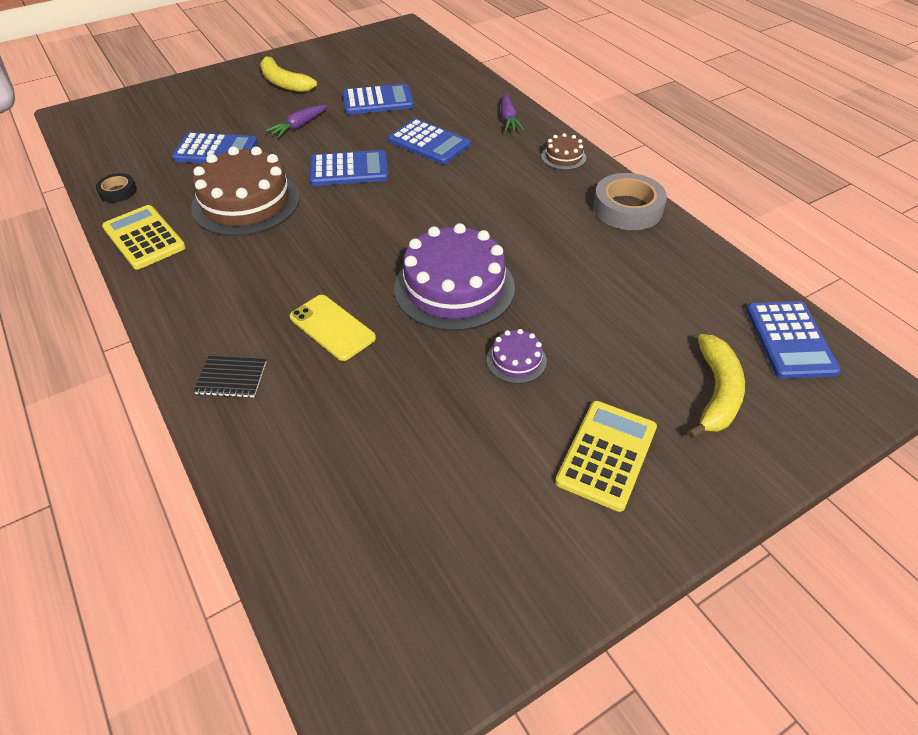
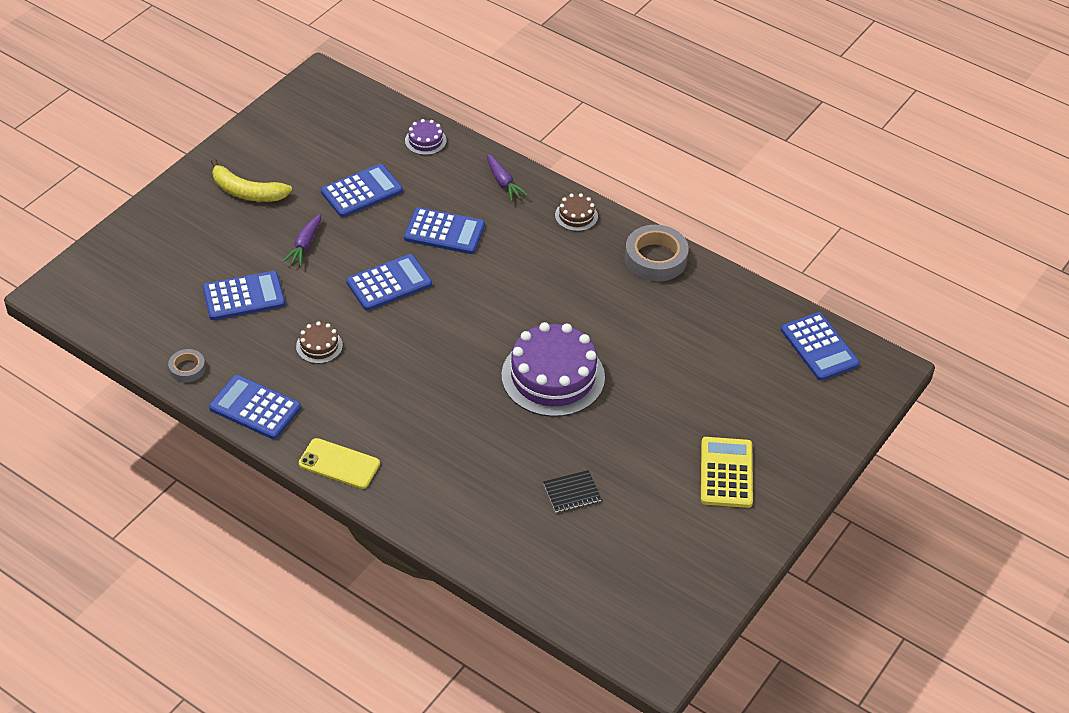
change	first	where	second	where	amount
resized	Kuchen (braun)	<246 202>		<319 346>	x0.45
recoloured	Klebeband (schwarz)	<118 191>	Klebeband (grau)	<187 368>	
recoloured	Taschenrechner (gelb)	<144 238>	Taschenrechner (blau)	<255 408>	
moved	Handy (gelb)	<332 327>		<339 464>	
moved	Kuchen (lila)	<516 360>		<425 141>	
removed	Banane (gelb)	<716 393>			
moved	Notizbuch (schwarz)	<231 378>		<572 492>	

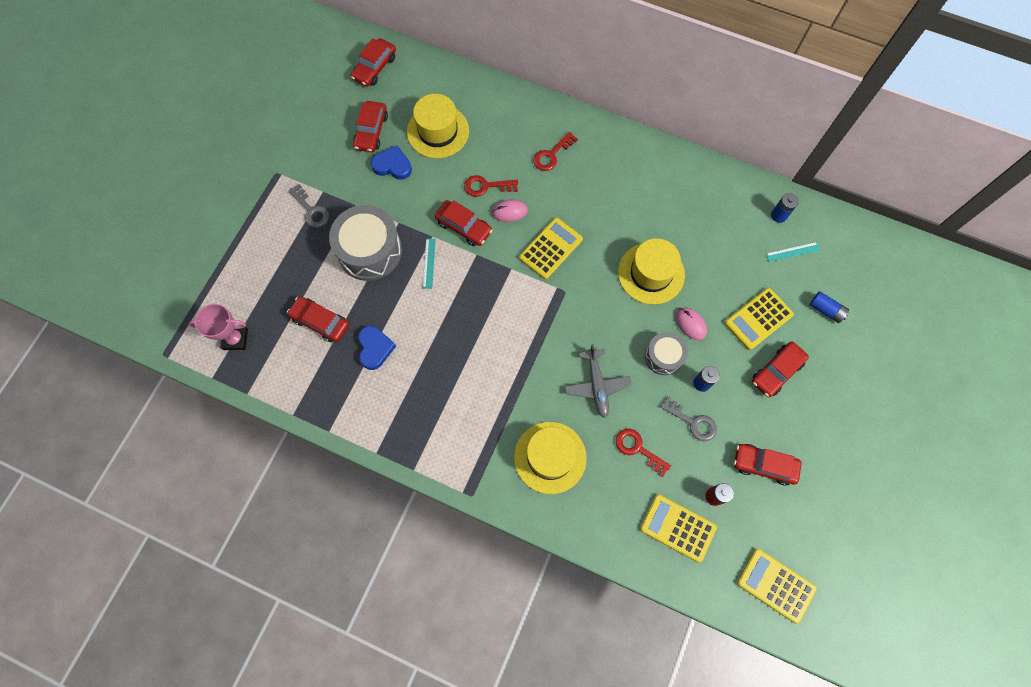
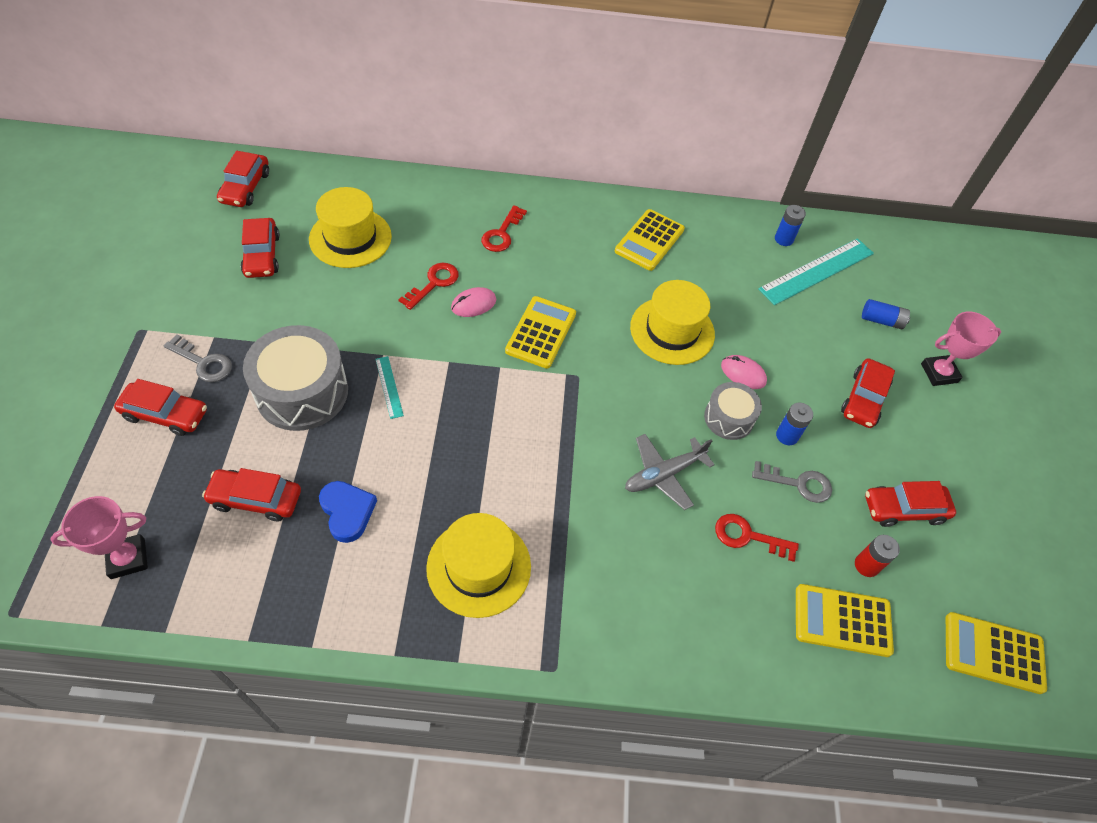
change	first	where	second	where	amount
removed	Herz (blau)	<392 165>			
turned	Schlüssel (rot)	<486 186>		<434 283>	150 degrees clockwise
moved	Auto (rot)	<463 227>		<165 414>	
resized	Lineal (türkis)	<792 252>		<816 271>	x2.11
moved	Taschenrechner (gelb)	<758 319>		<649 240>	
turned	Flugzeug (grau)	<597 385>		<663 474>	90 degrees clockwise
moved	Hut (gelb)	<550 457>		<479 567>	
added			Pokal (rosa)	<939 373>	

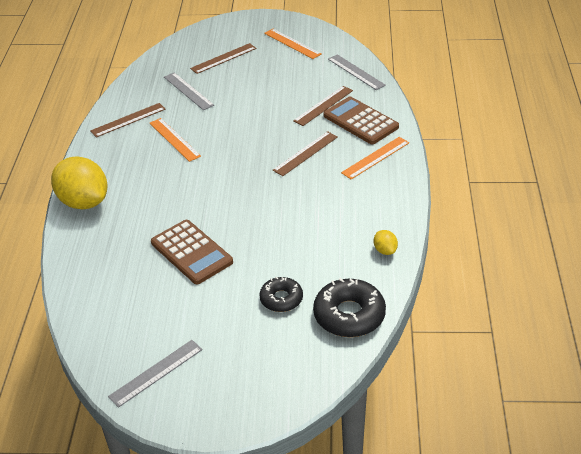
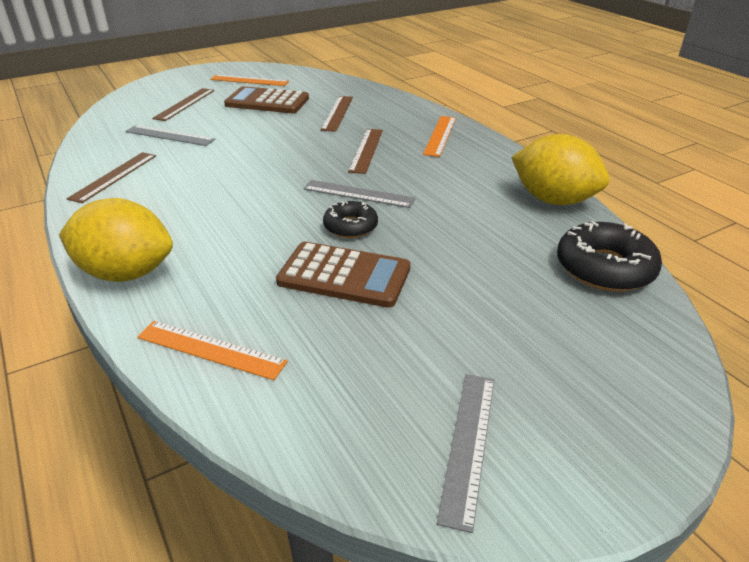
change	first	where	second	where	amount
moved	Lineal (grau)	<356 72>		<358 194>	
moved	Taschenrechner (braun)	<360 121>		<267 102>	
moved	Lineal (orange)	<174 139>		<210 350>	
resized	Zitrone (gelb)	<385 250>		<553 200>	x2.35
moved	Donut (schwarz)	<281 299>		<350 226>	

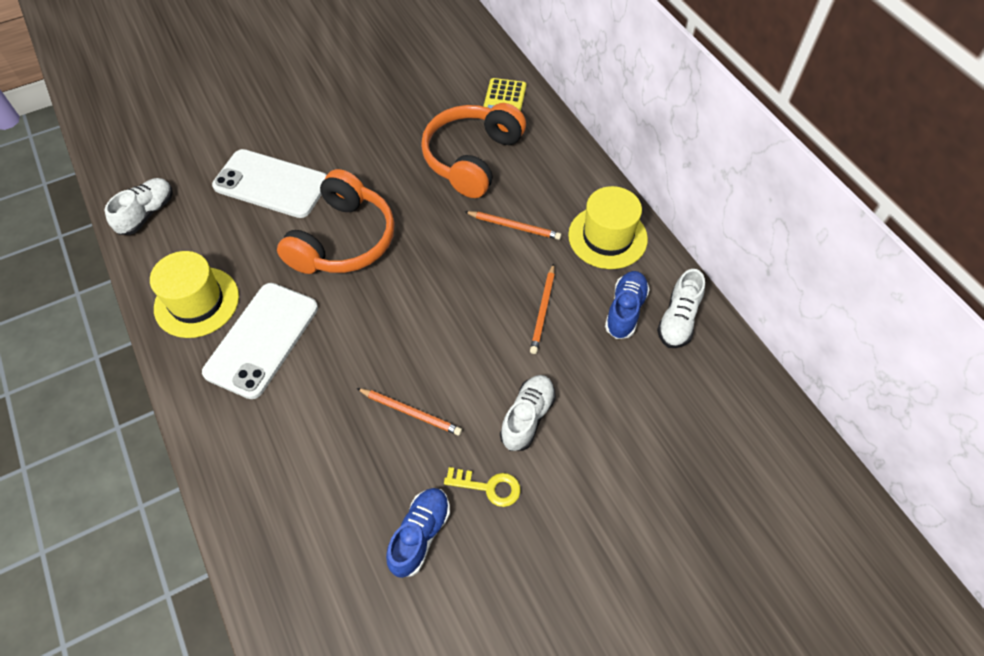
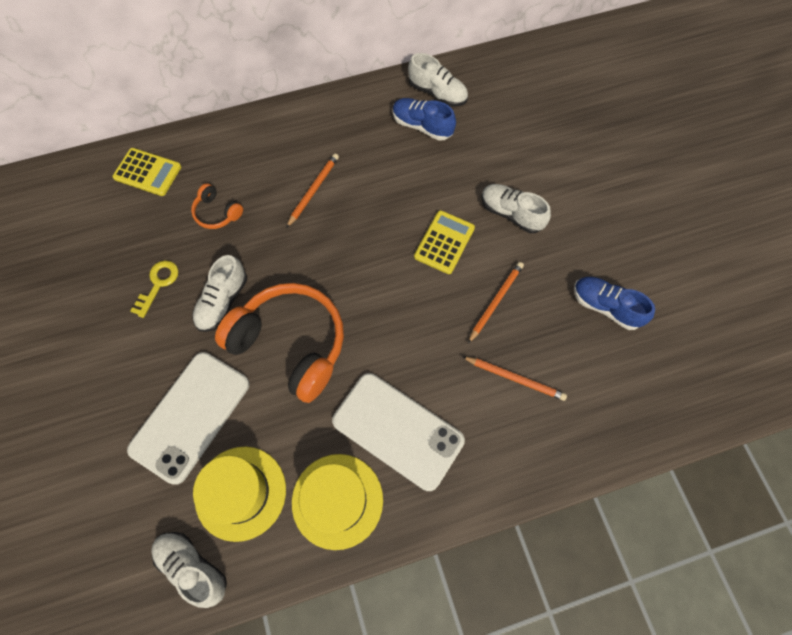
change	first	where	second	where	amount
resized	Kopfhörer (orange)	<472 158>		<217 213>	x0.45
moved	Hut (gelb)	<607 237>		<240 492>	
moved	Bleistift (orange)	<543 310>		<515 378>	
moved	Schlüssel (gelb)	<488 487>		<158 284>	
added			Taschenrechner (gelb)	<444 242>	
added			Schuh (weiß)	<223 301>	

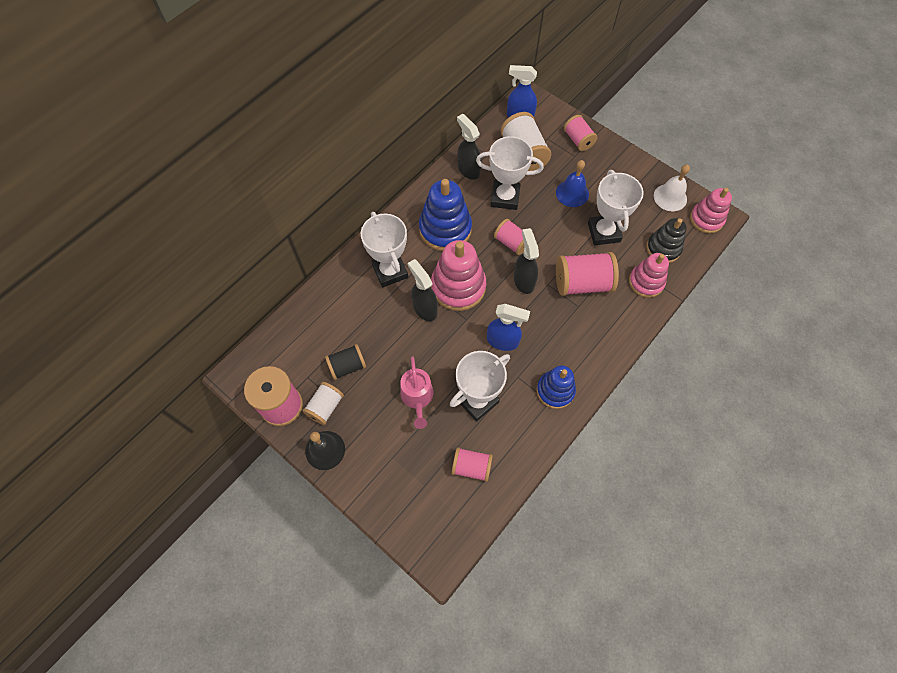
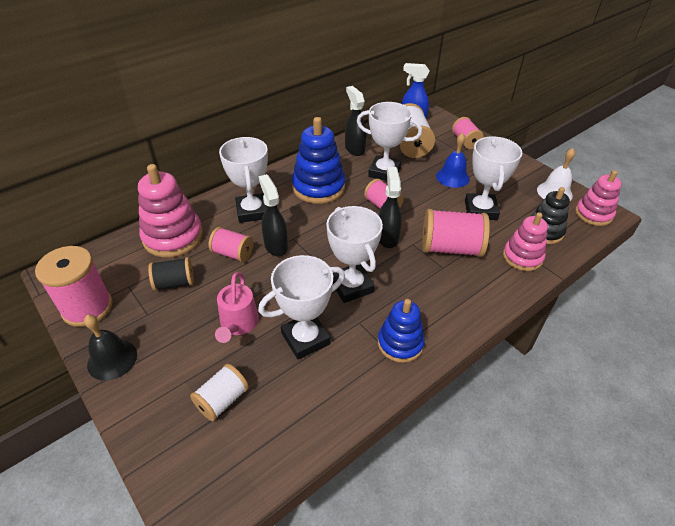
change	first	where	second	where	amount
moved	Stapelspielzeug (rosa)	<458 287>		<173 237>	
replaced	Sprühflasche (blau)	<503 341>	Pokal (weiß)	<351 286>	
moved	Garnrolle (weiß)	<325 407>		<222 400>	
moved	Garnrolle (rosa)	<471 467>		<233 253>	

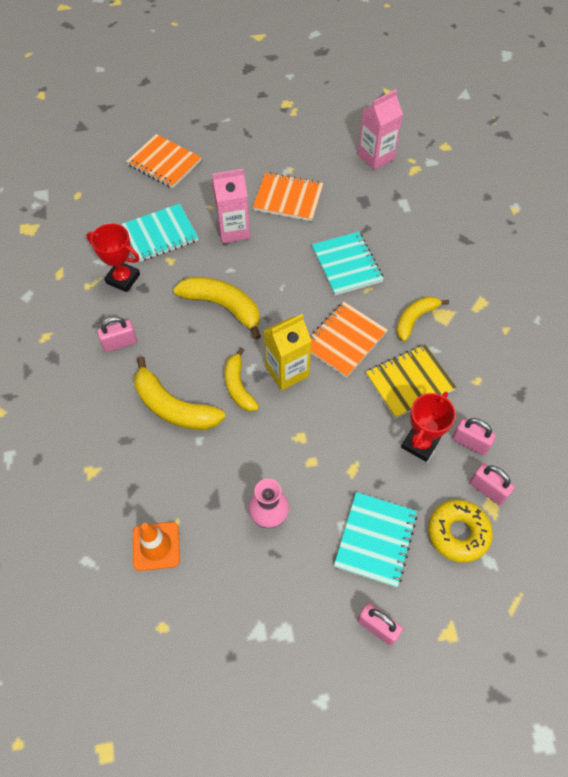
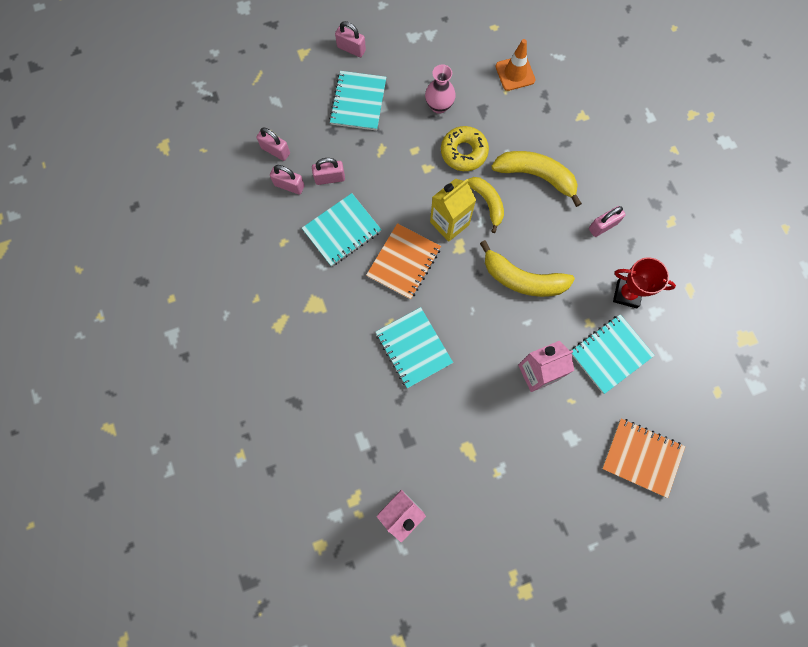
change	first	where	second	where	amount
removed	Notizbuch (orange)	<288 198>			
removed	Banane (gelb)	<415 319>			
recoloured	Notizbuch (gelb)	<409 382>	Notizbuch (türkis)	<342 231>	
replaced	Pokal (rot)	<420 444>	Vorhängeschloss (rosa)	<330 178>	
moved	Donut (gelb)	<458 533>		<464 152>	

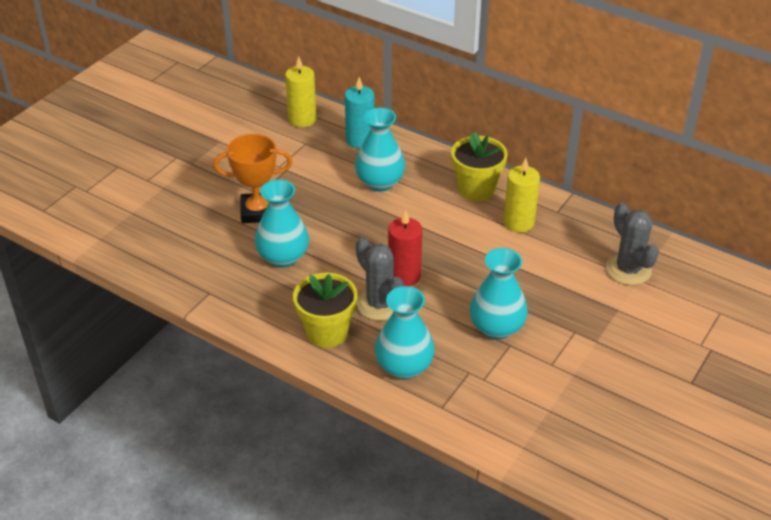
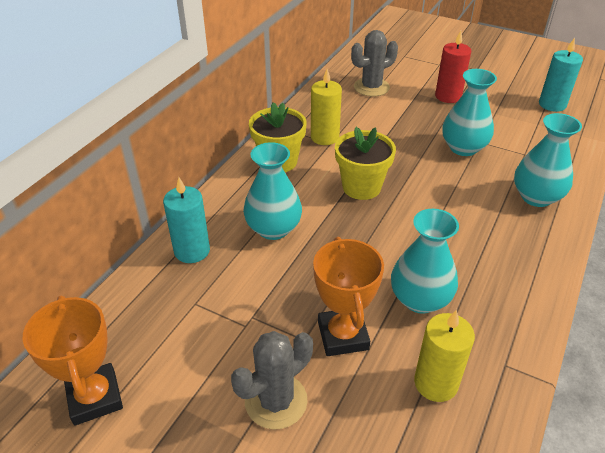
change	first	where	second	where	amount
moved	Kerze (gelb)	<302 119>		<436 383>	
moved	Kerze (rot)	<404 276>		<448 96>	
moved	Kaktus (grau)	<379 304>		<276 401>	
moved	Blumentopf (gelb)	<327 332>		<361 187>	
added			Kerze (türkis)	<552 104>	
added			Pokal (orange)	<95 397>	

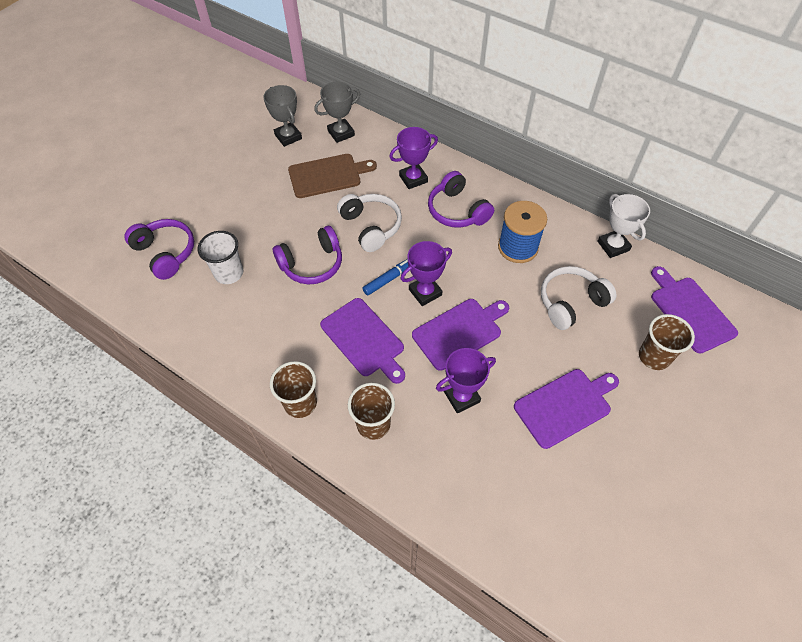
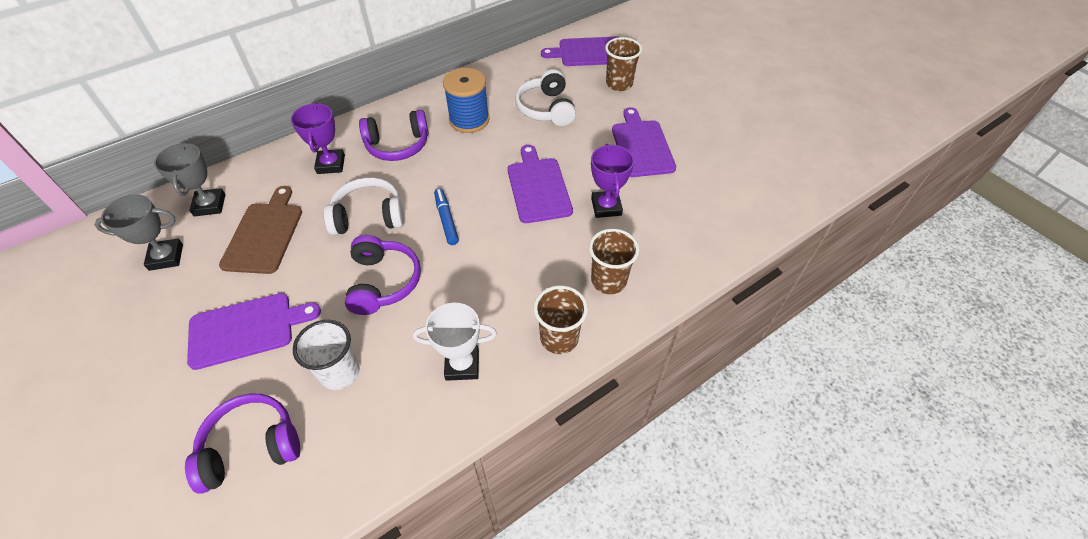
change	first	where	second	where	amount
moved	Pokal (weiß)	<613 246>		<462 365>	
removed	Pokal (lila)	<425 292>			
moved	Schneidebrett (lila)	<364 339>		<246 329>	

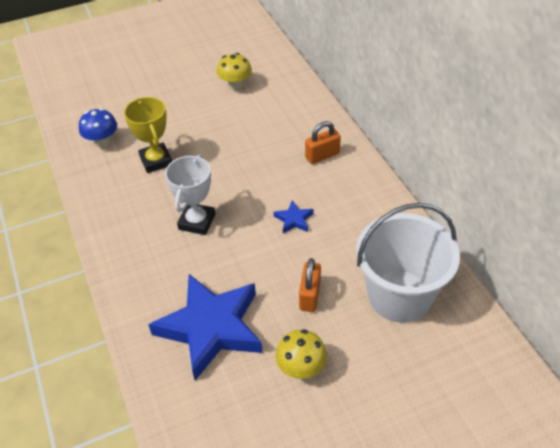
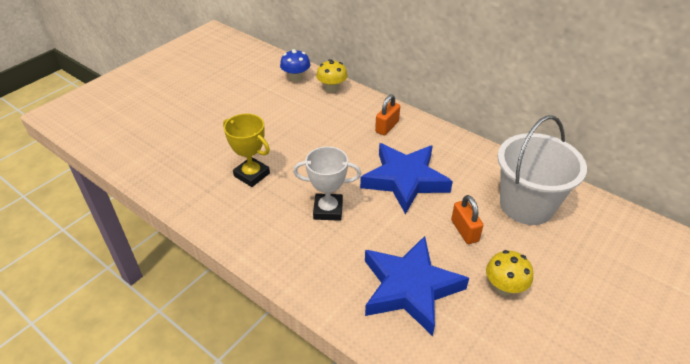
change	first	where	second	where	amount
moved	Pilz (gelb)	<235 85>		<332 88>	
moved	Pilz (blau)	<102 141>		<296 78>	
turned	Pokal (weiß)	<197 222>		<328 210>	75 degrees counterclockwise
resized	Stern (blau)	<294 220>		<405 180>	x2.49

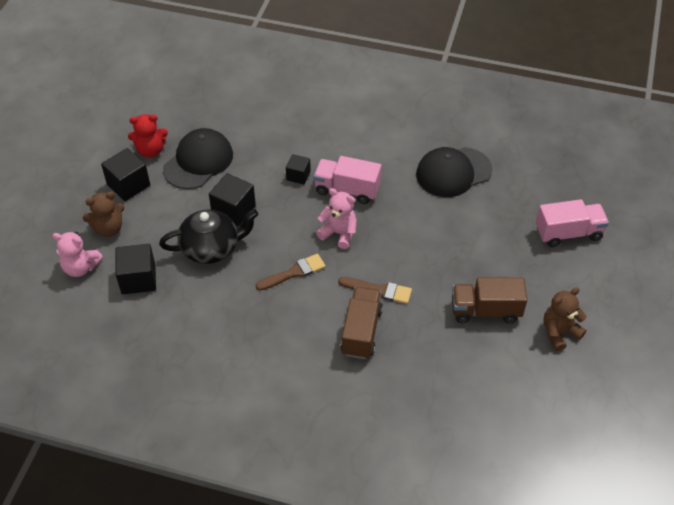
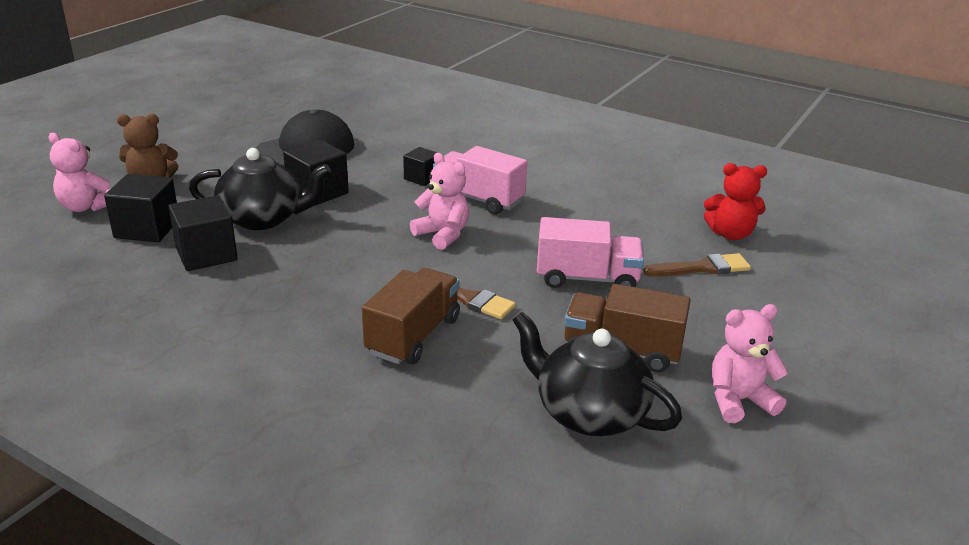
change	first	where	second	where	amount
moved	Teddybär (rot)	<150 150>		<730 234>	
removed	Kappe (schwarz)	<453 172>			
moved	Kubus (schwarz)	<128 185>		<206 254>	
moved	Lastwagen (rosa)	<568 233>		<587 279>	
moved	Pinsel (braun)	<294 272>		<702 268>	
recoloured	Teddybär (braun)	<559 332>	Teddybär (rosa)	<739 400>	
added			Teekanne (schwarz)	<589 413>	

